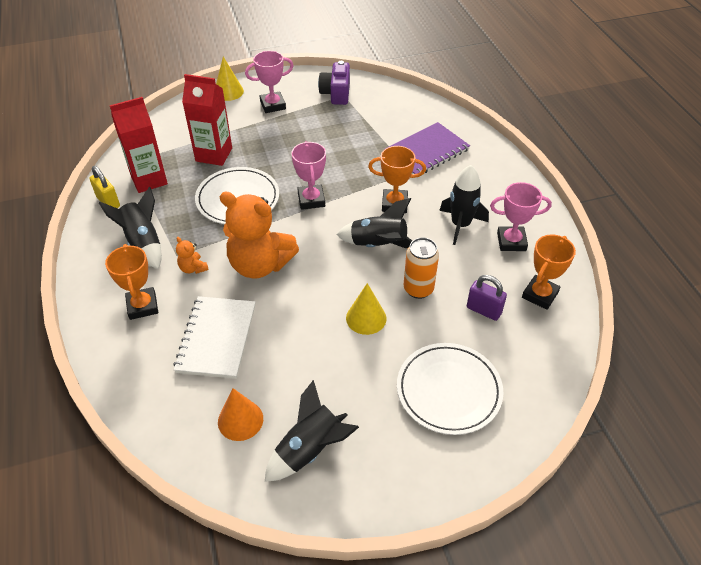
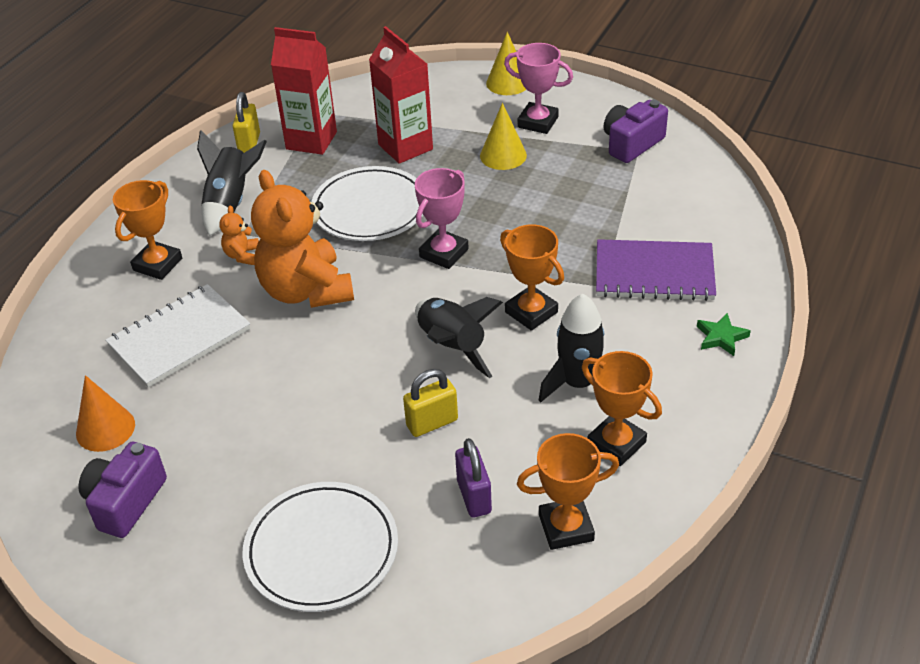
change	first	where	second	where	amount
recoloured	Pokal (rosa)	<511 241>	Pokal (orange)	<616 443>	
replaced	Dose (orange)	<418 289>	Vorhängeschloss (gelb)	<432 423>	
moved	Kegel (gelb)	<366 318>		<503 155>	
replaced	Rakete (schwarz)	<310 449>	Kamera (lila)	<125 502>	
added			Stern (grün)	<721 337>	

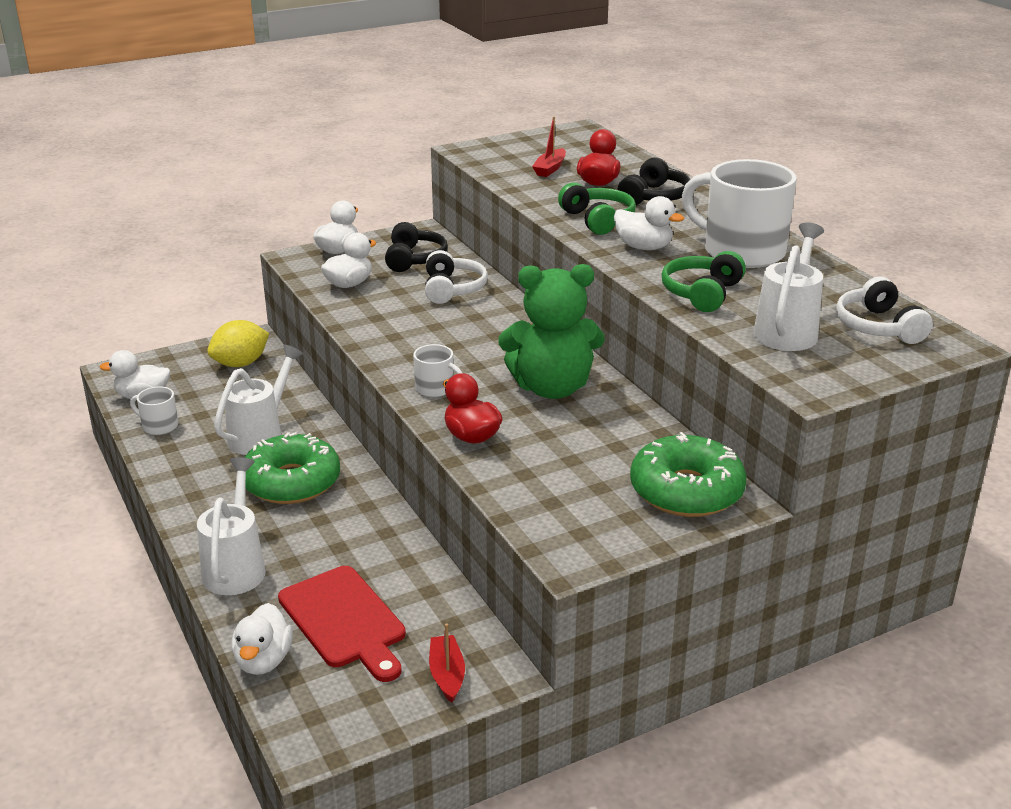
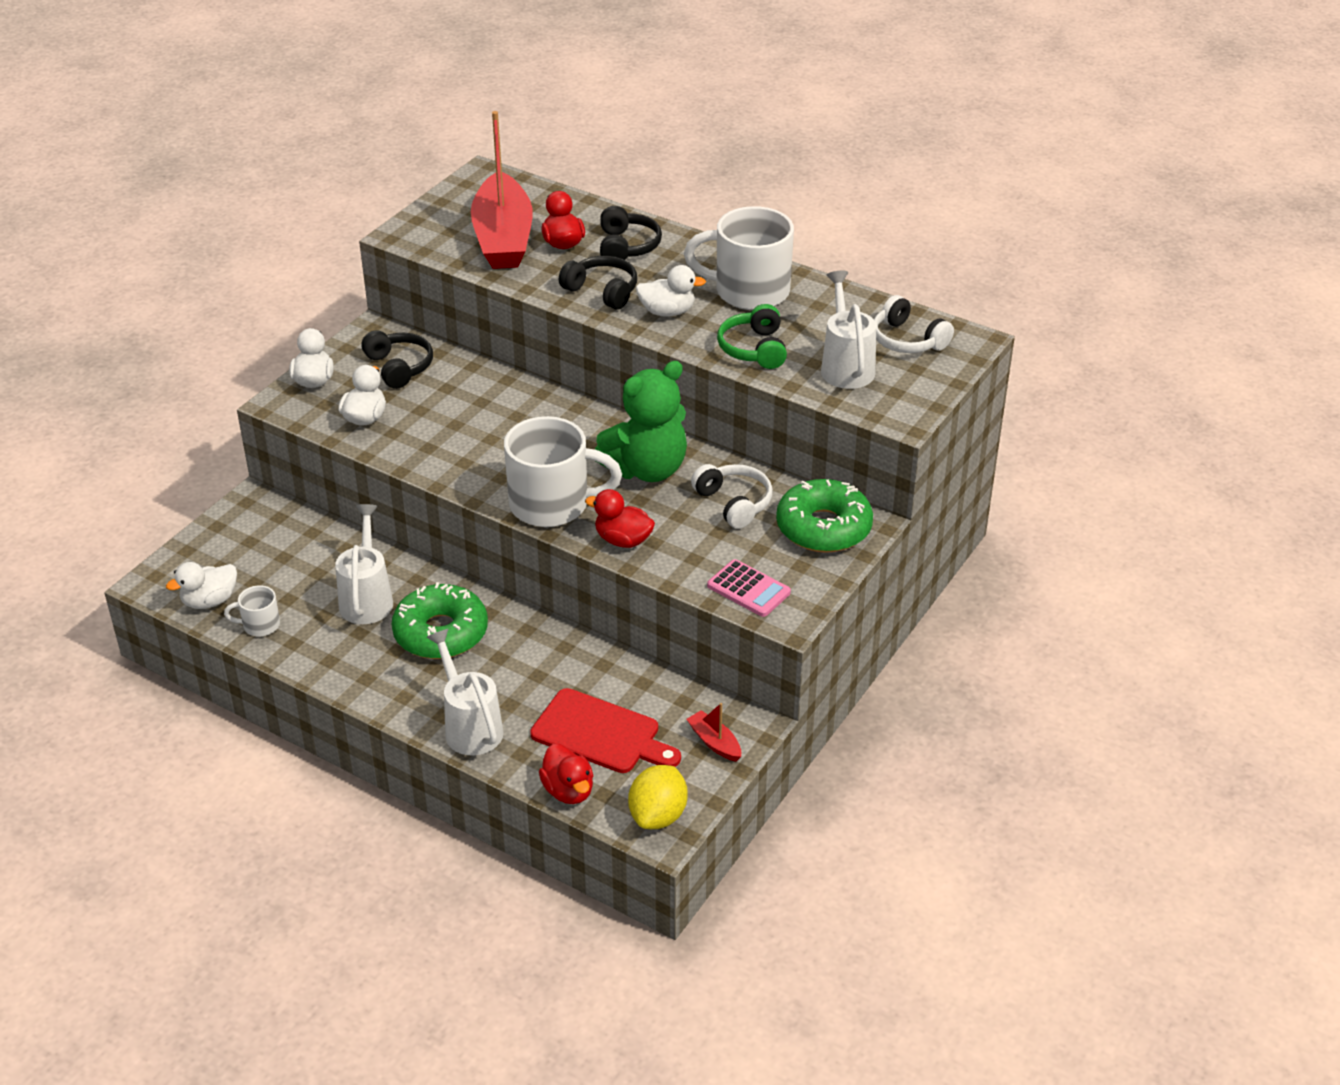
change	first	where	second	where	amount
resized	Boot (rot)	<550 169>		<503 238>	x2.47
recoloured	Kopfhörer (grün)	<598 220>	Kopfhörer (schwarz)	<602 291>	
moved	Kopfhörer (weiß)	<452 289>		<734 503>	
moved	Zitrone (gelb)	<240 364>		<658 815>	
resized	Tasse (weiß)	<436 389>		<552 504>	x2.16
recoloured	Ente (weiß)	<263 661>	Ente (rot)	<568 791>	
added			Taschenrechner (rosa)	<748 589>	

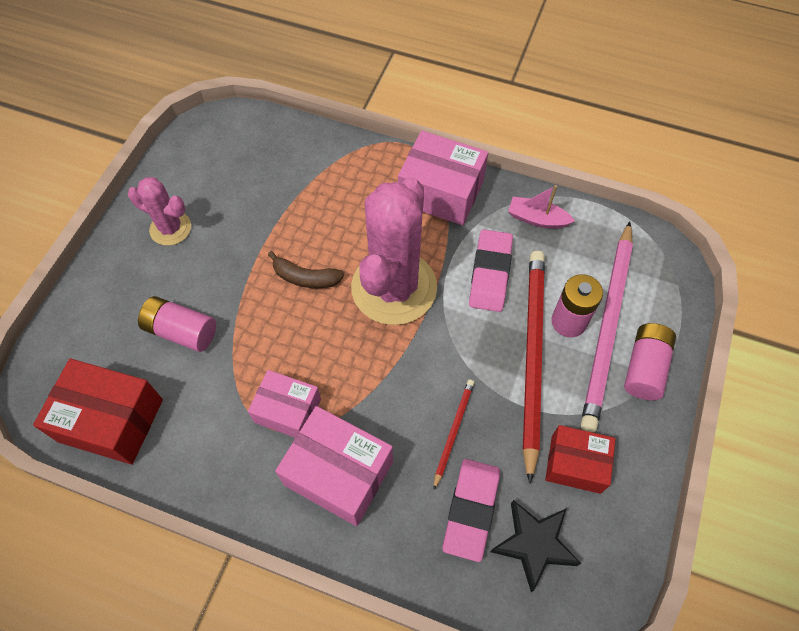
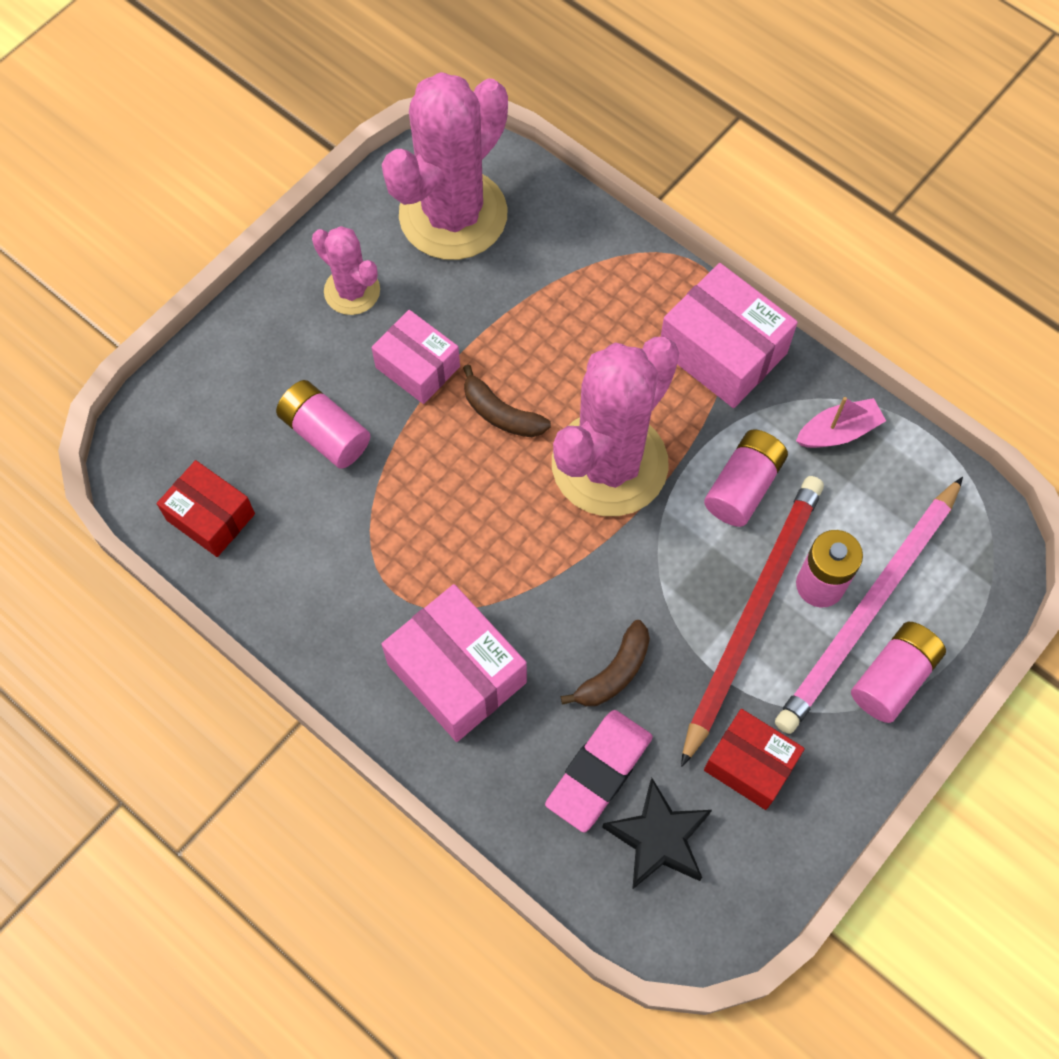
change	first	where	second	where	amount
turned	Boot (rosa)	<537 219>		<838 431>	120 degrees clockwise
replaced	Radiergummi (rosa)	<490 273>	Batterie (rosa)	<743 486>	
resized	Schachtel (rot)	<111 420>		<210 517>	x0.66
moved	Schachtel (rosa)	<288 411>		<417 367>	
replaced	Bleistift (rot)	<453 431>	Banane (braun)	<614 672>	
added			Kaktus (rosa)	<453 215>	

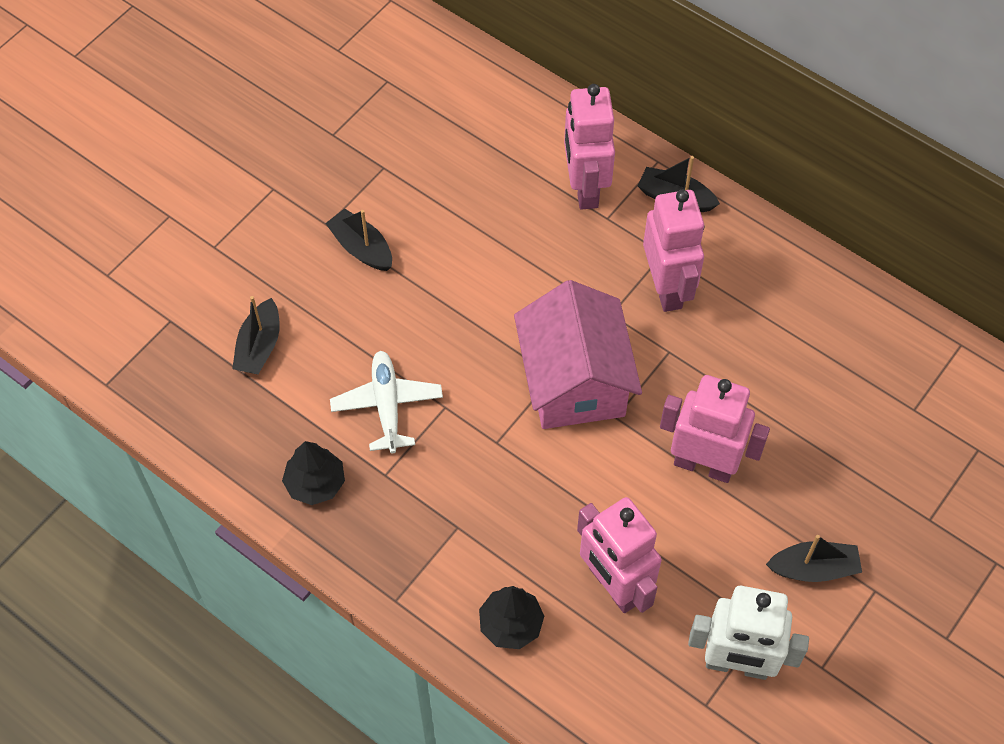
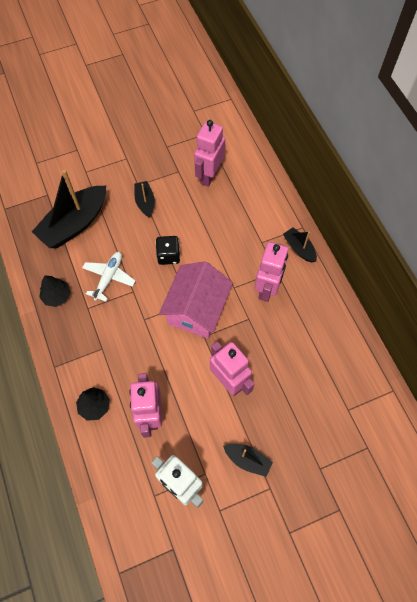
change	first	where	second	where	amount
moved	Roboter (rosa)	<585 188>		<209 175>	
resized	Boot (schwarz)	<259 346>		<74 224>	x2.01
added			Spielwürfel (schwarz)	<168 255>	

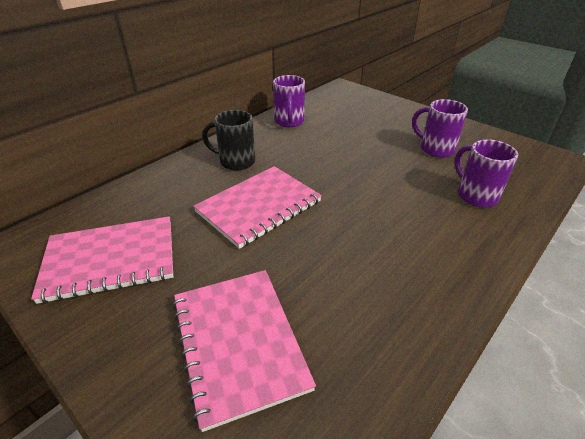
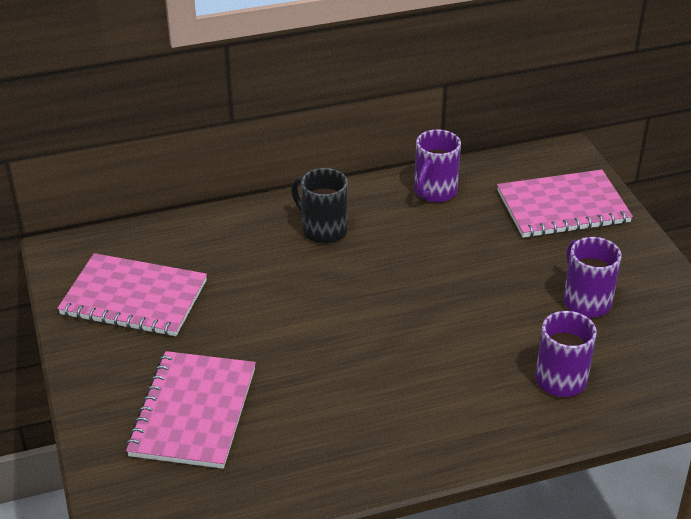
change	first	where	second	where	amount
moved	Notizbuch (rosa)	<259 207>		<563 207>	

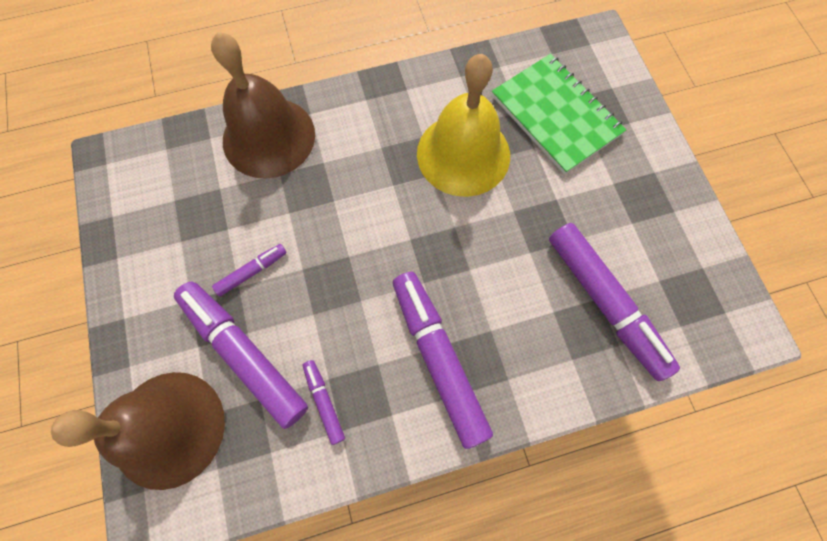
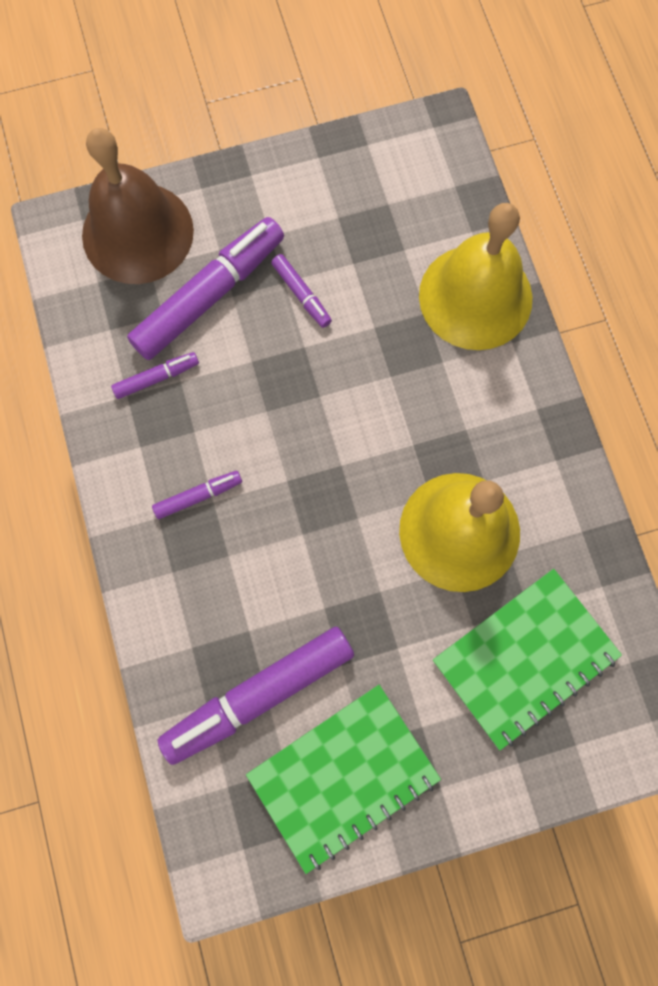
change	first	where	second	where	amount
recoloured	Glocke (braun)	<268 137>	Glocke (gelb)	<475 297>	
resized	Filzstift (lila)	<439 358>		<198 496>	x0.47
added			Notizbuch (grün)	<343 776>	

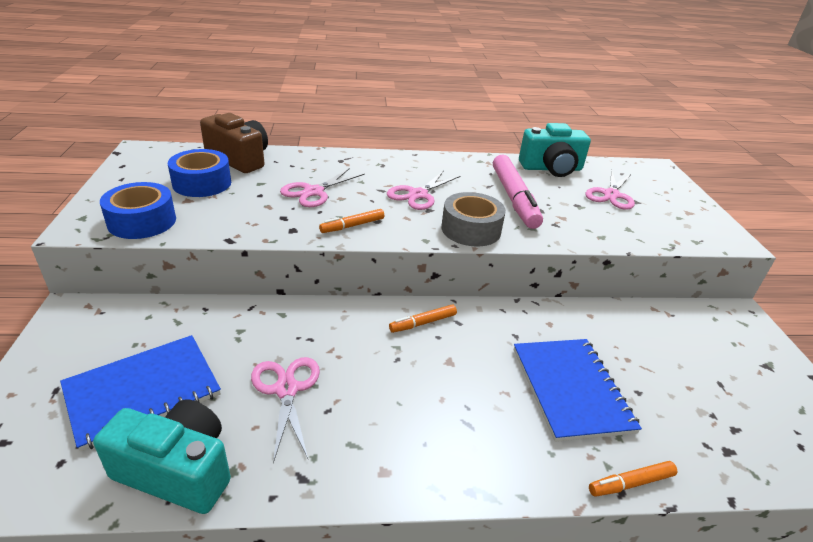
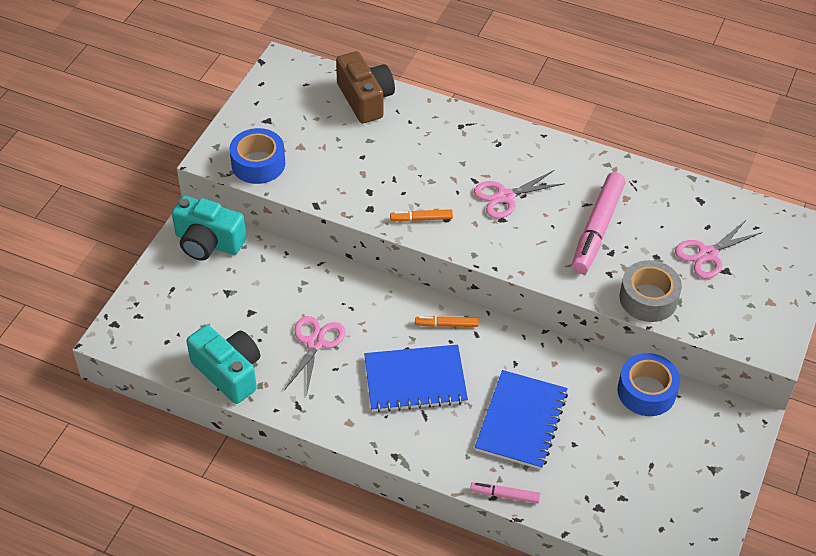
change	first	where	second	where	amount
moved	Kamera (türkis)	<551 168>		<208 242>	
moved	Klebeband (blau)	<202 183>		<646 391>	
removed	Schere (rosa)	<313 192>			
moved	Klebeband (grau)	<471 229>		<648 298>	
moved	Notizbuch (blau)	<143 391>		<415 380>	
recoloured	Filzstift (orange)	<631 483>	Filzstift (rosa)	<505 495>	

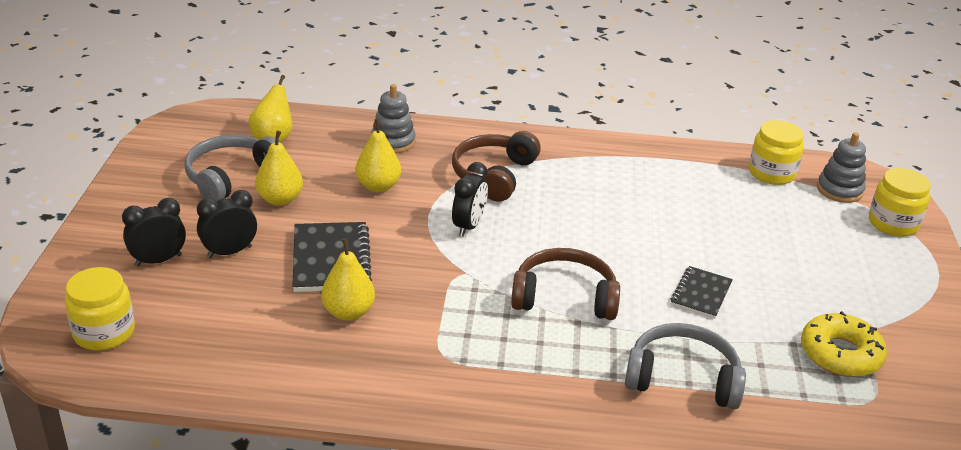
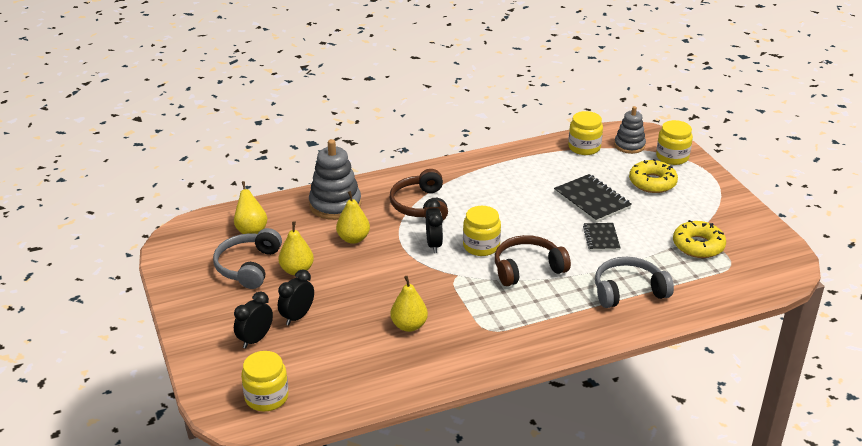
change	first	where	second	where	amount
resized	Stapelspielzeug (grau)	<393 142>		<335 205>	x1.56
moved	Notizbuch (schwarz)	<331 260>		<592 200>	
added			Donut (gelb)	<652 182>	
added			Einmachglas (gelb)	<481 246>	

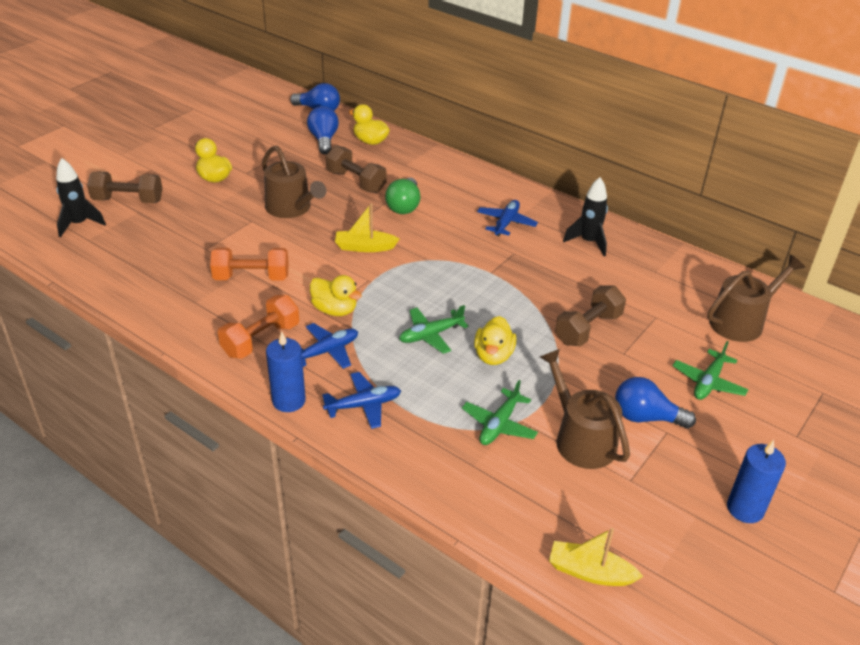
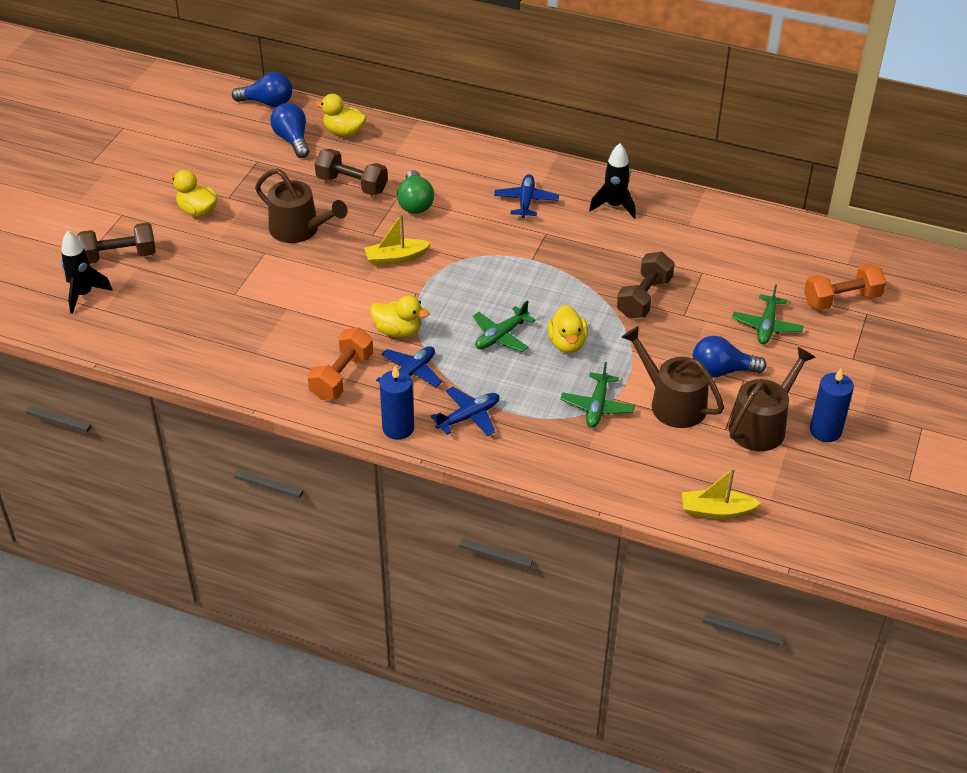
change	first	where	second	where	amount
moved	Hantel (orange)	<251 277>		<841 300>	
moved	Gießkanne (braun)	<741 321>		<762 425>	

